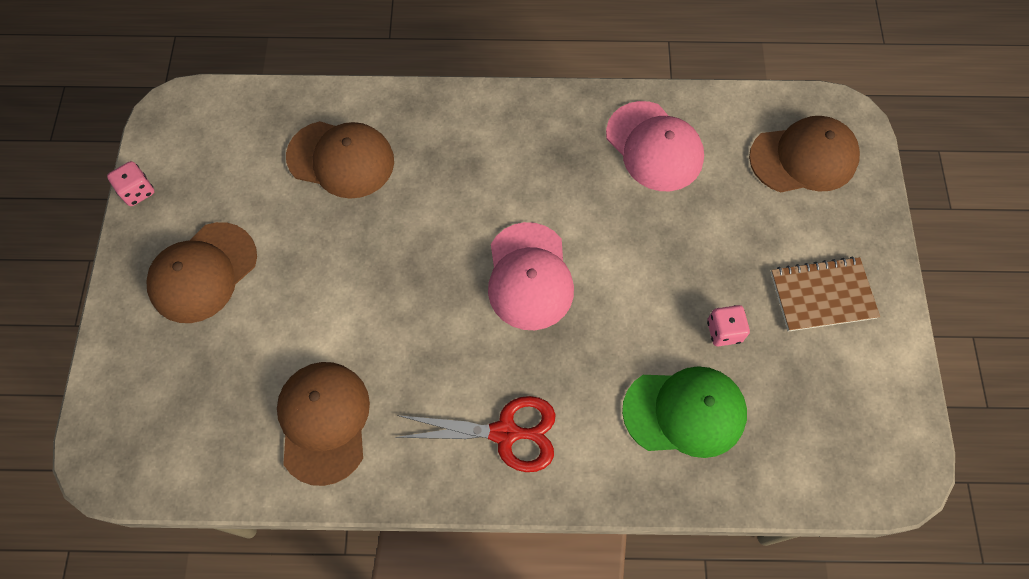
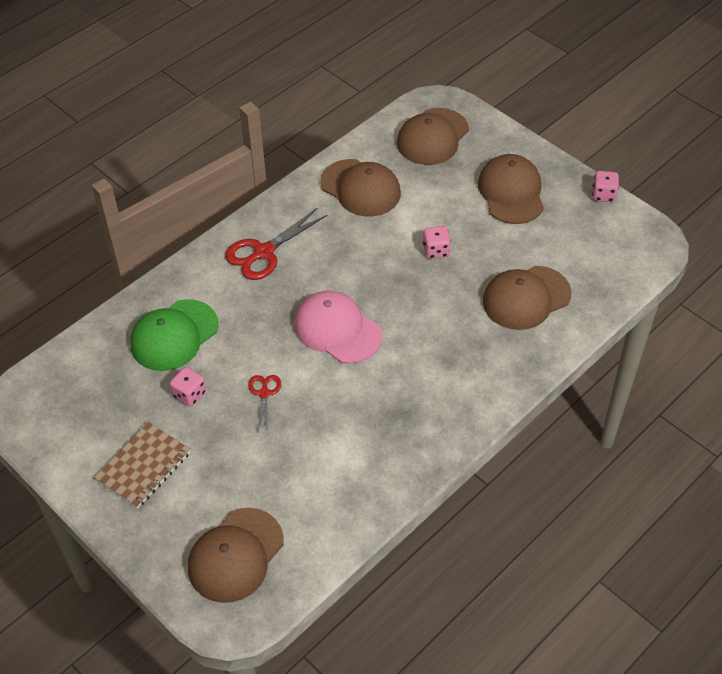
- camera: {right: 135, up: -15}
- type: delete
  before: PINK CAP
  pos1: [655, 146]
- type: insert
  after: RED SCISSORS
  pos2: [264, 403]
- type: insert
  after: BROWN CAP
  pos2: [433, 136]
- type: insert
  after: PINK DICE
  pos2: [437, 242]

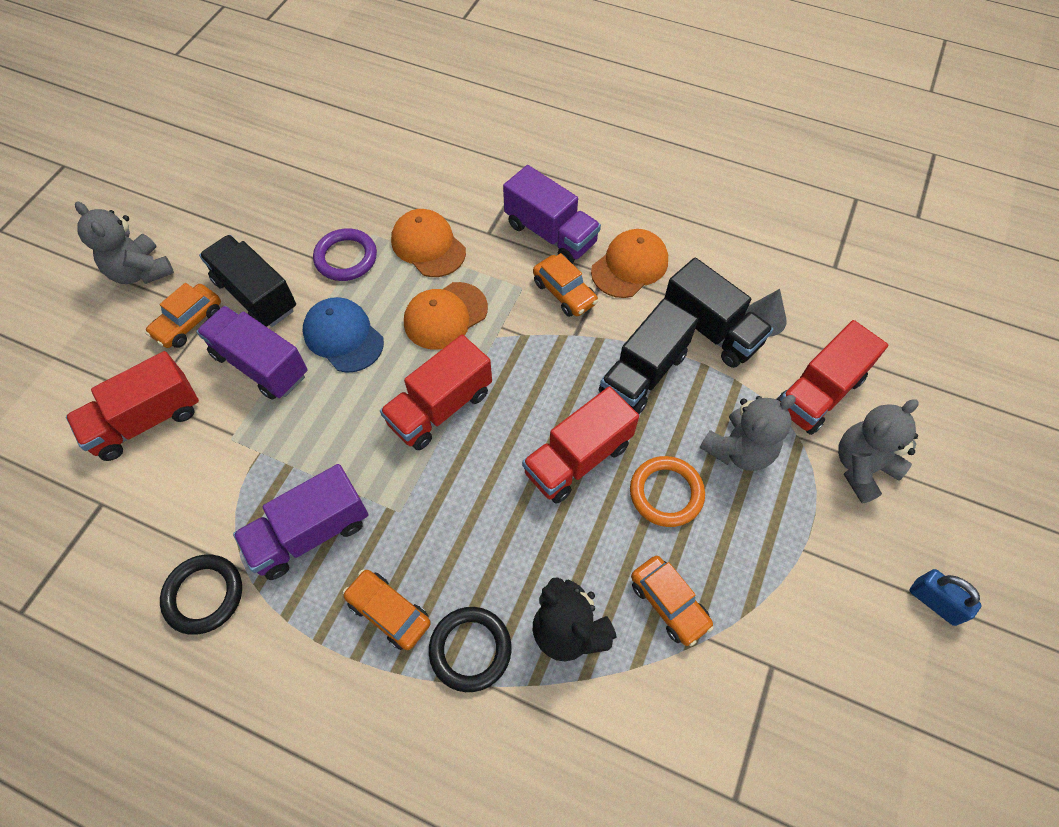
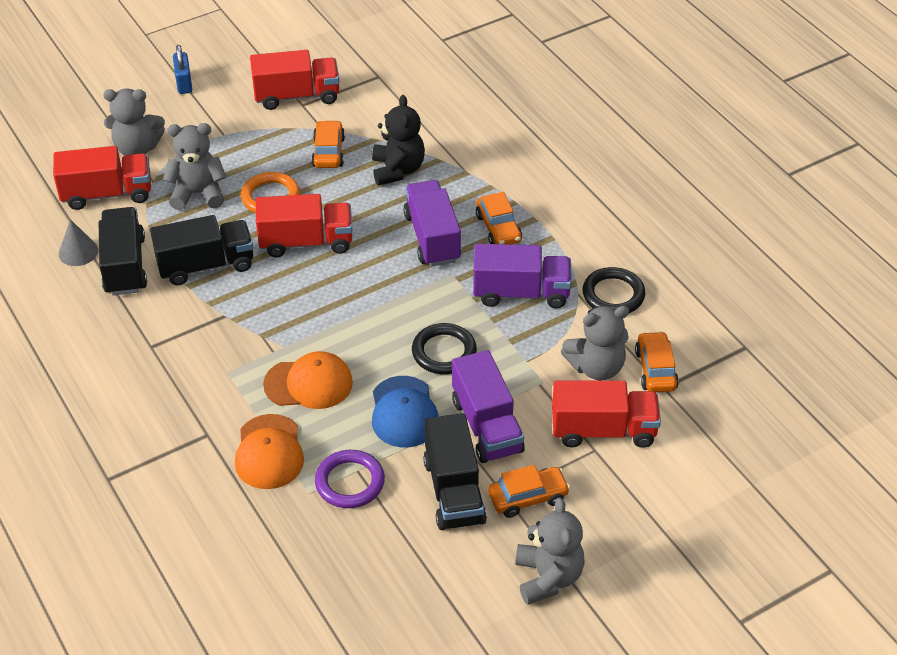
- camera: {right: -145, up: -15}
- type: move
  before: RED TRUCK
  pos1: [436, 392]
  pos2: [295, 80]
- type: move
  before: BLACK RING
  pos1: [470, 649]
  pos2: [444, 348]
- type: move
  before: PURPLE TRUCK
  pos1: [552, 214]
  pos2: [432, 223]
- type: move
  before: ORANGE CAR
  pos1: [565, 285]
  pos2: [657, 361]
- type: delete
  before: ORANGE CAP
  pos1: [629, 263]
- type: insert
  after: GREY TEDDY BEAR
  pos2: [595, 343]

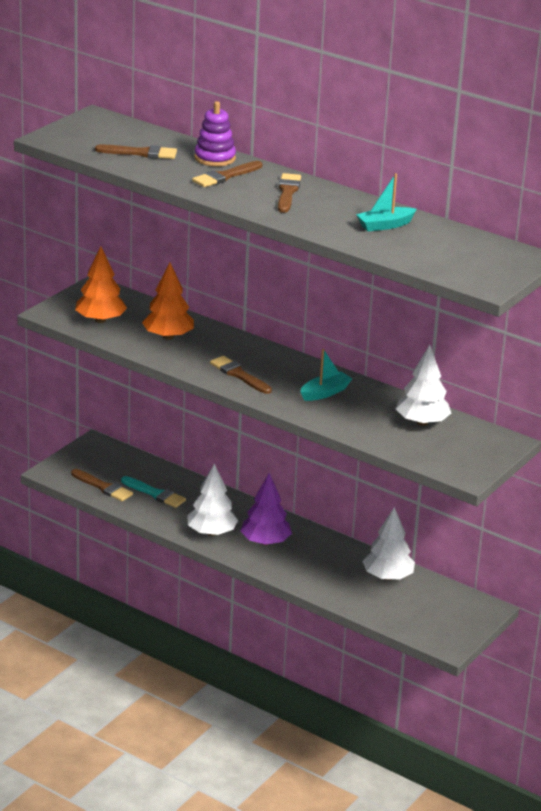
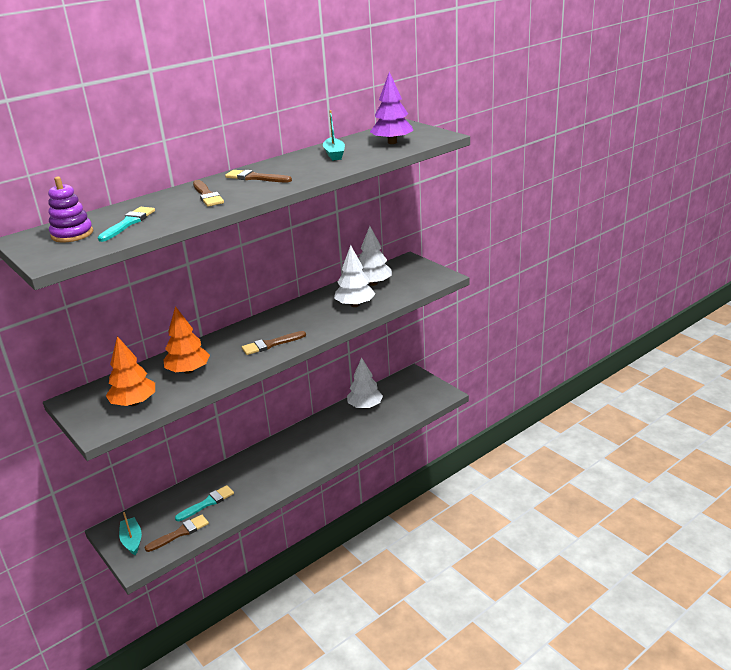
- camera: {right: -70, up: 0}
- type: recolor
  before: BROWN BRUSH
  after: TURQUOISE BRUSH
  pos1: [136, 152]
  pos2: [126, 224]
- type: move
  before: WHITE TREE
  pos1: [212, 499]
  pos2: [354, 276]
- type: move
  before: PURPLE STACKING TOY
  pos1: [215, 133]
  pos2: [70, 209]
- type: move
  before: PURPLE TREE
  pos1: [266, 509]
  pos2: [391, 108]
- type: move
  before: TURQUOISE BOAT
  pos1: [326, 375]
  pos2: [130, 533]

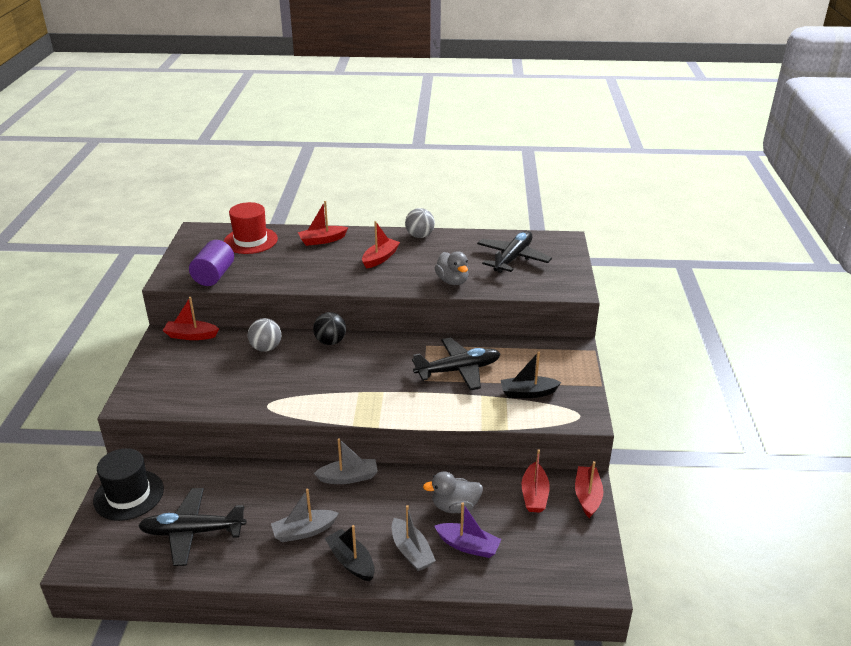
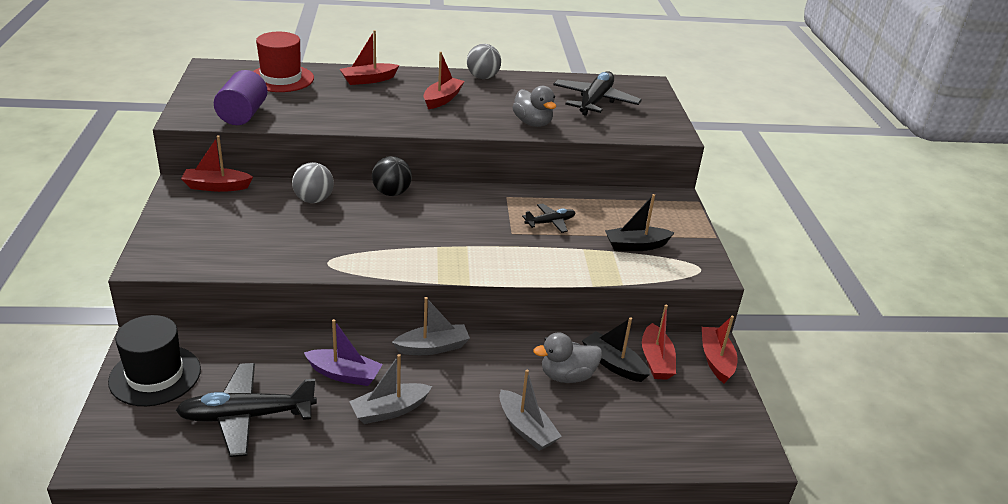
- camera: {right: -10, up: 0}
- type: move
  before: BLACK BOAT
  pos1: [350, 553]
  pos2: [616, 349]
- type: resize
  before: BLACK PLANE
  pos1: [456, 364]
  pos2: [549, 218]
  scale: 0.53
- type: move
  before: PURPLE BOAT
  pos1: [468, 530]
  pos2: [343, 352]

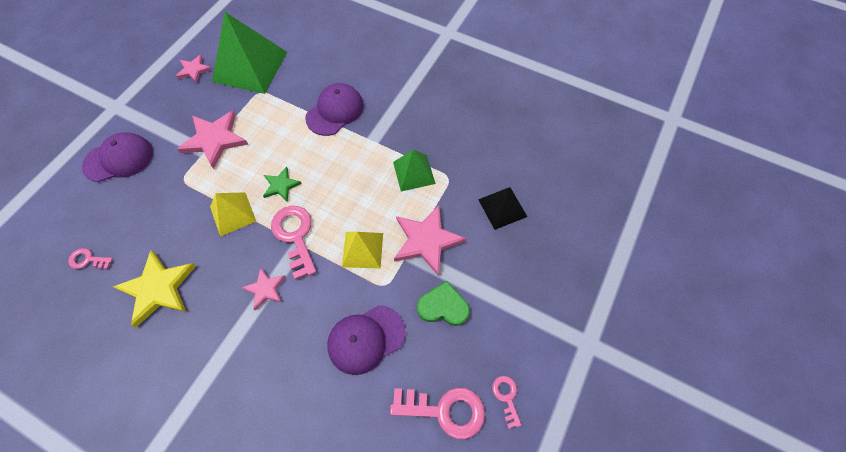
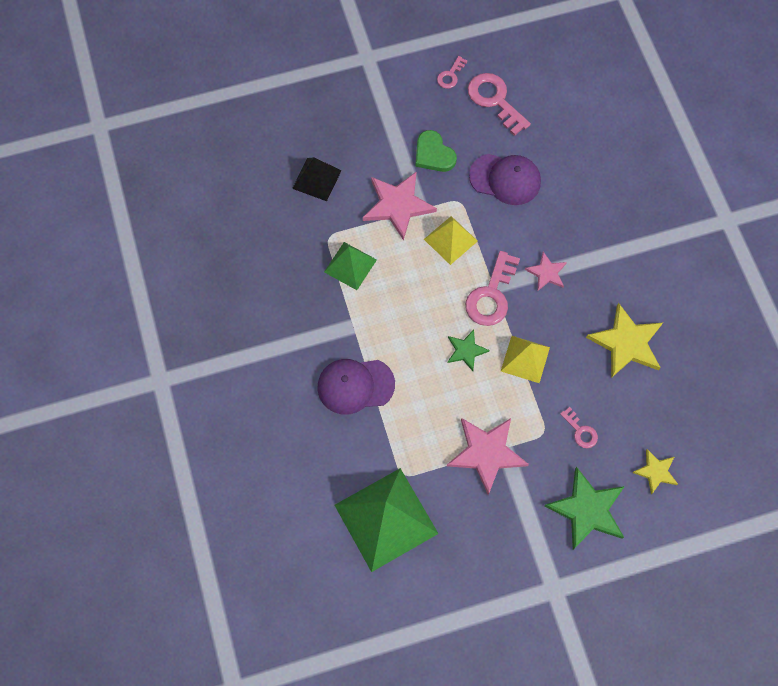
- camera: {right: -135, up: 5}
- type: move
  before: PINK KEY
  pos1: [90, 258]
  pos2: [579, 427]
- type: replace
  before: PURPLE CAP
  after: GREEN STAR
  pos1: [117, 157]
  pos2: [584, 508]
- type: delete
  before: PINK STAR
  pos1: [194, 69]
- type: insert
  after: YELLOW STAR
  pos2: [655, 471]

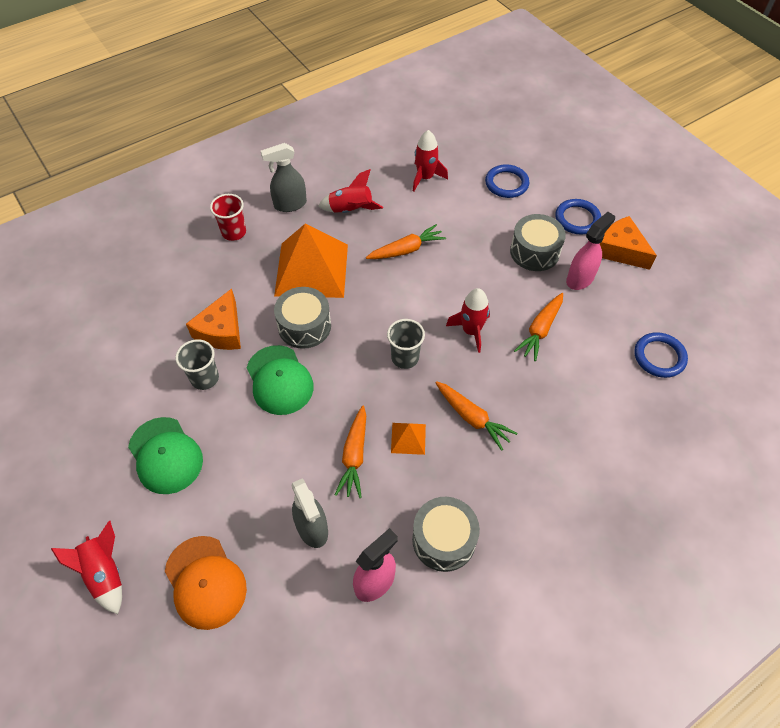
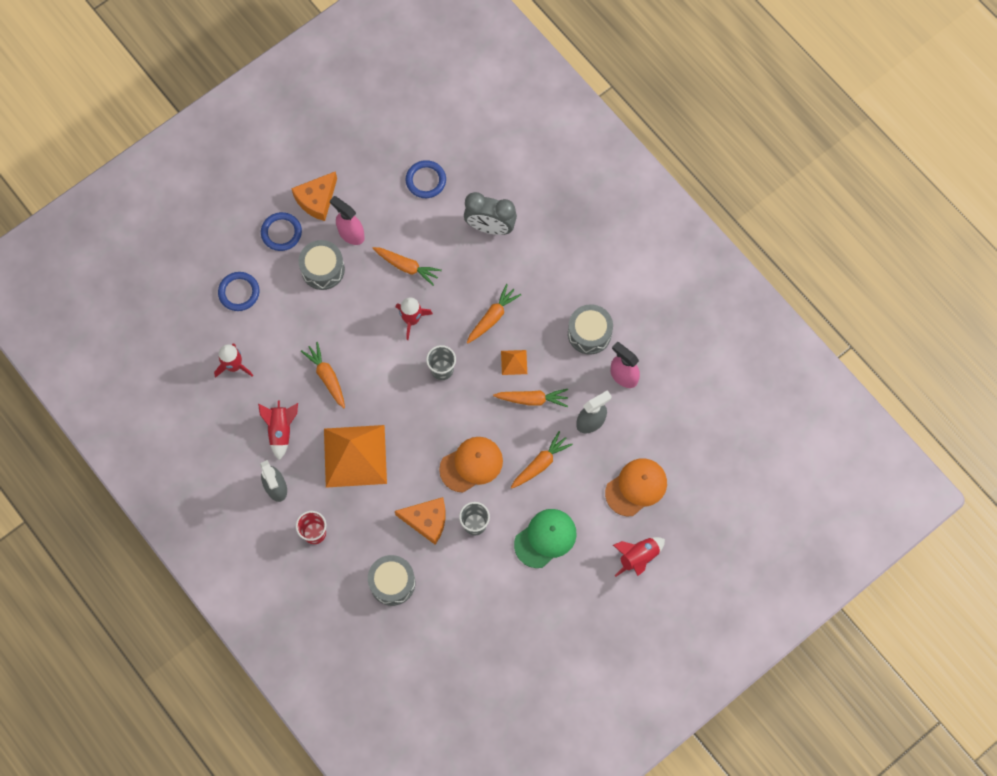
- camera: {right: -95, up: 15}
- type: recolor
  before: GREEN CAP
  after: ORANGE CAP
  pos1: [280, 380]
  pos2: [471, 465]
- type: move
  before: GREY DRUM
  pos1: [302, 318]
  pos2: [391, 580]
- type: insert
  after: GREY CLOCK
  pos2: [490, 213]
- type: insert
  after: ORANGE CARROT
  pos2: [542, 460]

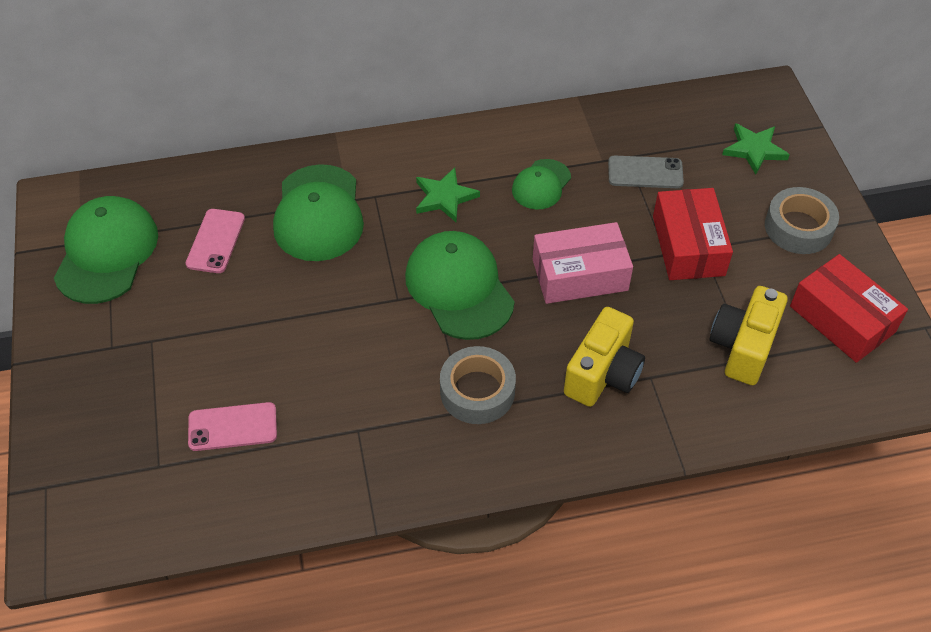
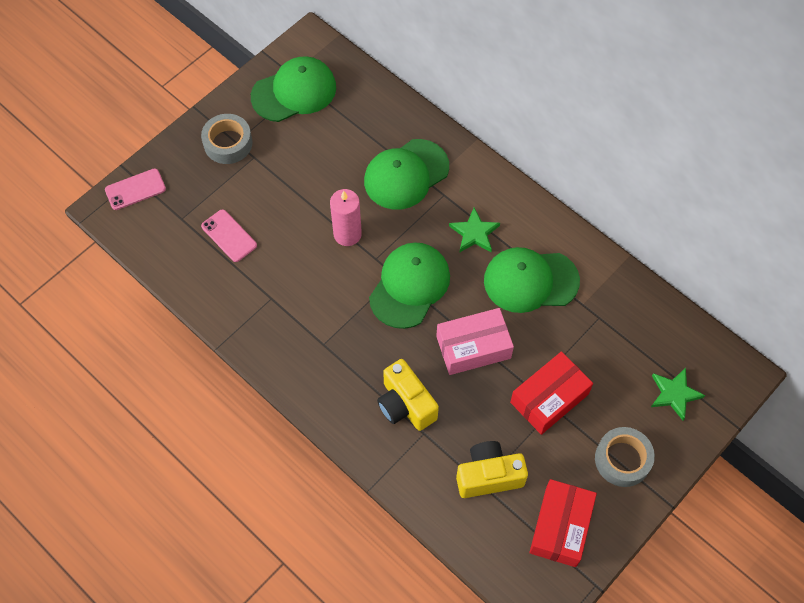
- camera: {right: 55, up: 10}
- type: move
  before: PINK PHONE
  pos1: [215, 241]
  pos2: [135, 189]
- type: move
  before: GREY TAPE
  pos1: [478, 385]
  pos2: [226, 139]
- type: resize
  before: GREEN CAP
  pos1: [541, 184]
  pos2: [532, 280]
  scale: 1.76
- type: rotate
  before: PINK BOX
  pos1: [583, 263]
  pos2: [475, 341]
  turn: -60
- type: rotate
  before: YELLOW CAMERA
  pos1: [604, 357]
  pos2: [408, 395]
  turn: 60
- type: delete
  before: GREY PHONE
  pos1: [646, 171]
- type: insert
  after: PINK CANDLE
  pos2: [346, 217]

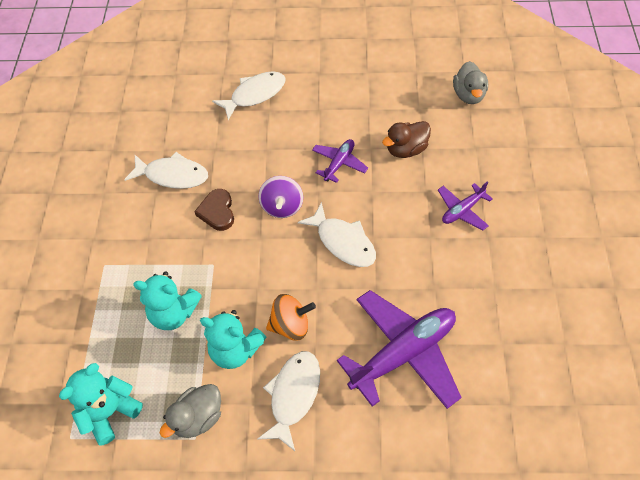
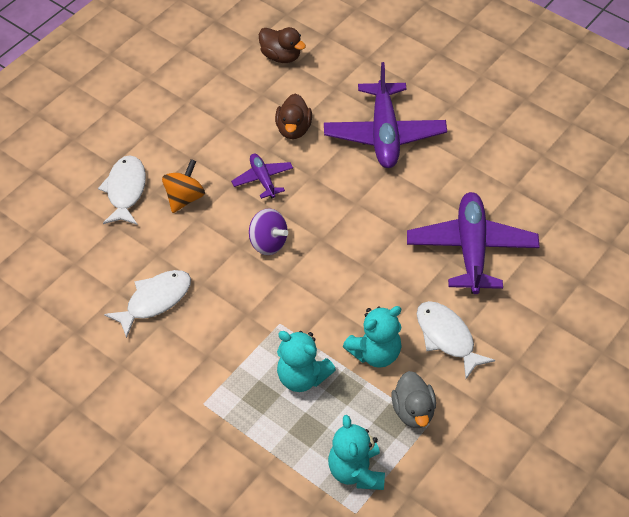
- camera: {right: -55, up: -5}
- type: rotate
  before: TURQUOISE TEDDY BEAR
  pos1: [167, 300]
  pos2: [306, 361]
  turn: 75
- type: delete
  before: BROWN HEART
  pos1: [214, 210]
- type: move
  before: ORANGE SPINNING TOP
  pos1: [291, 317]
  pos2: [183, 186]
- type: delete
  before: WHITE FISH
  pos1: [337, 234]
- type: resize
  before: PURPLE PLANE
  pos1: [465, 206]
  pos2: [385, 115]
  scale: 1.98
- type: recolor
  before: GREY DUCK
  after: BROWN DUCK
  pos1: [470, 82]
  pos2: [282, 45]

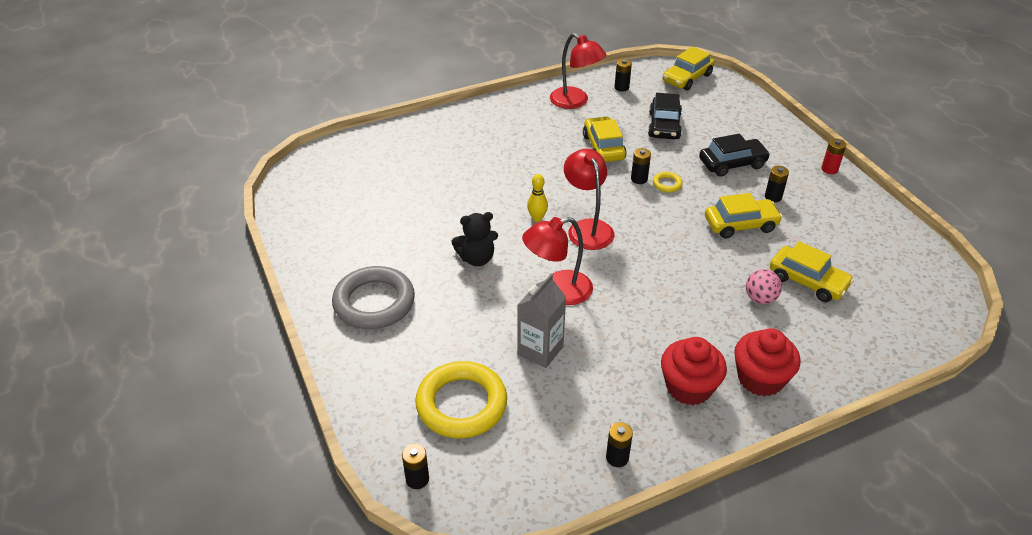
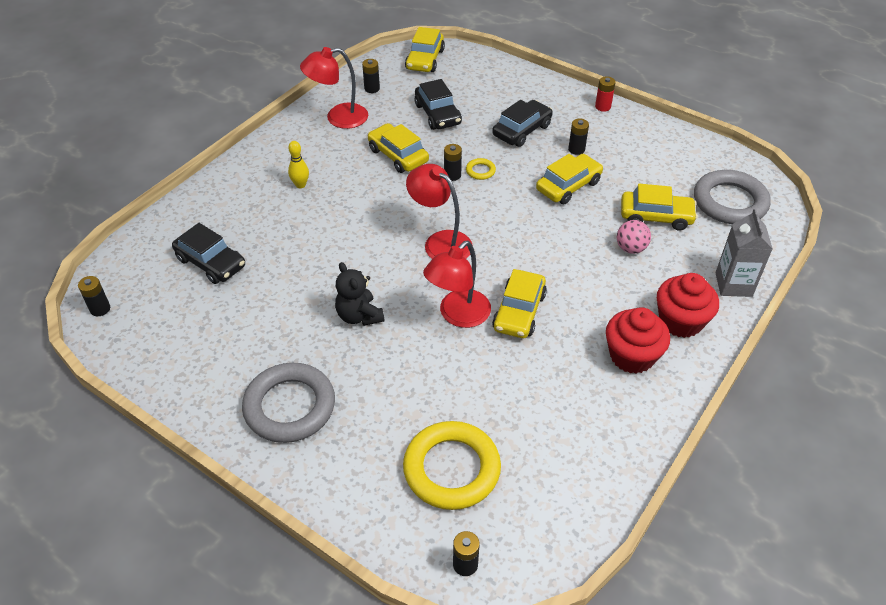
- camera: {right: -30, up: 5}
- type: rotate
  before: BLACK TEDDY BEAR
  pos1: [474, 239]
  pos2: [360, 294]
  turn: 105
- type: move
  before: GREY CARTON
  pos1: [542, 321]
  pos2: [744, 252]
- type: move
  before: YELLOW BOWLING PIN
  pos1: [537, 198]
  pos2: [298, 164]
- type: rotate
  before: RED LAMP
  pos1: [578, 71]
  pos2: [334, 88]
  turn: 150
- type: move
  before: BLACK BATTERY
  pos1: [619, 444]
  pos2: [94, 296]
- type: insert
  after: BLACK CAR
  pos2: [208, 253]
- type: insert
  after: YELLOW CAR
  pos2: [519, 303]
- type: insert
  after: GREY RING
  pos2: [732, 197]

